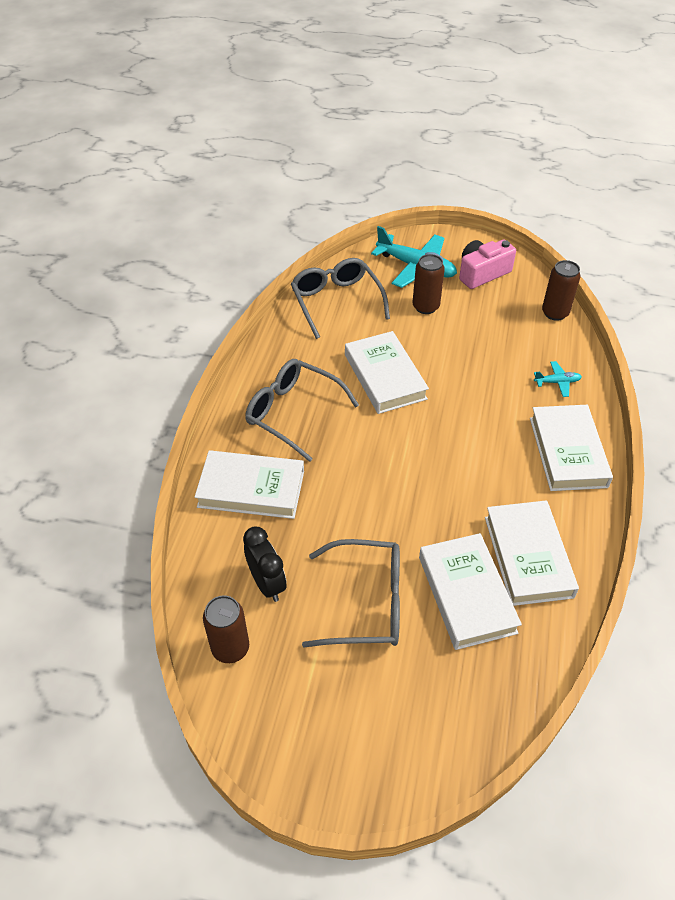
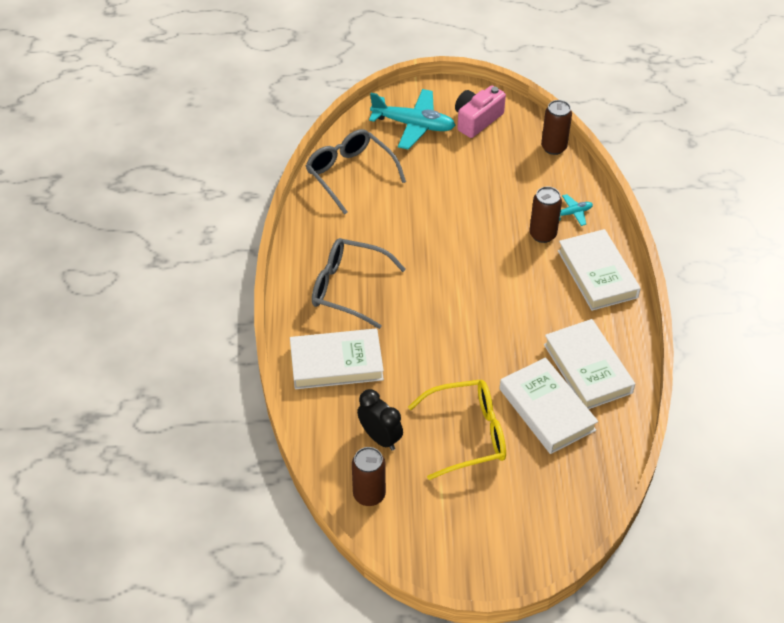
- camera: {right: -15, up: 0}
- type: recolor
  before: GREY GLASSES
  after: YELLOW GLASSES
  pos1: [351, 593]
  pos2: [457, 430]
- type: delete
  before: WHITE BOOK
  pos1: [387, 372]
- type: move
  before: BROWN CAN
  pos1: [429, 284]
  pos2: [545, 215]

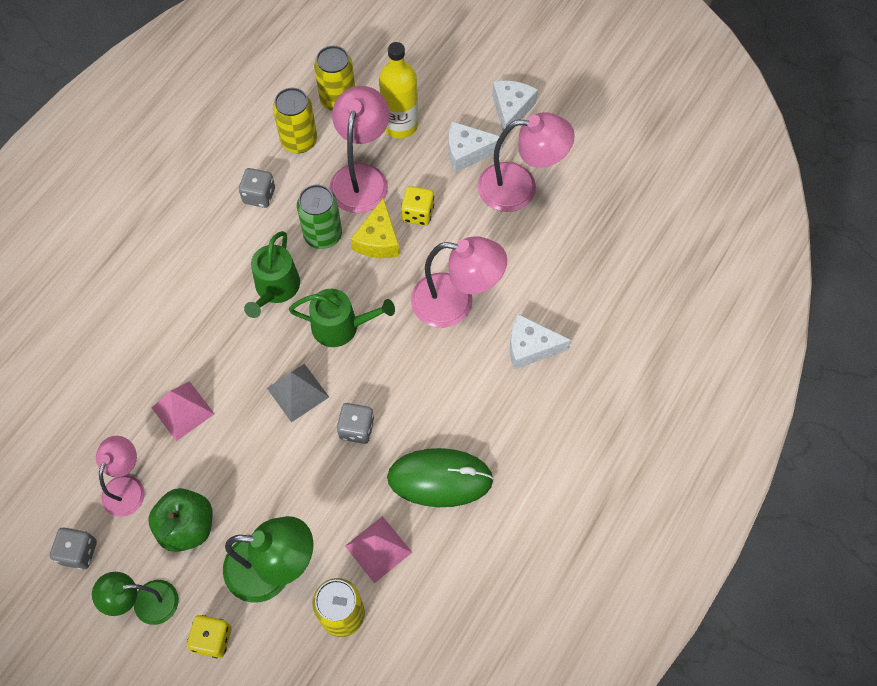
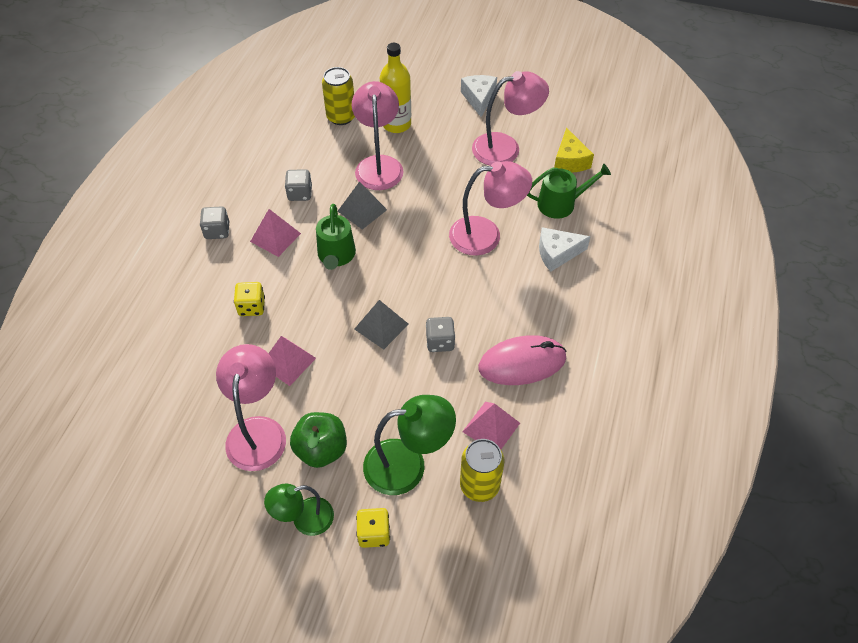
- camera: {right: -15, up: -10}
- type: move
  before: GREY DICE
  pos1: [73, 549]
  pos2: [214, 222]
- type: resize
  before: PINK LAMP
  pos1: [120, 476]
  pos2: [251, 407]
  scale: 1.56
- type: delete
  before: YELLOW CAN
  pos1: [295, 120]
- type: move
  before: GREEN WATERING CAN
  pos1: [342, 318]
  pos2: [569, 191]
- type: replace
  before: GREEN CAN
  after: GREY PYRAMID
  pos1: [319, 217]
  pos2: [362, 205]
- type: move
  before: YELLOW CHEESE
  pos1: [375, 228]
  pos2: [574, 150]
- type: recolor
  before: GREEN MOUSE
  after: PINK MOUSE
  pos1: [440, 477]
  pos2: [522, 360]
- type: move
  before: YELLOW DICE
  pos1: [417, 206]
  pos2: [249, 299]
- type: delete
  before: WHITE CHEESE
  pos1: [475, 147]
- type: insert
  after: PINK PYRAMID
  pos2: [275, 233]

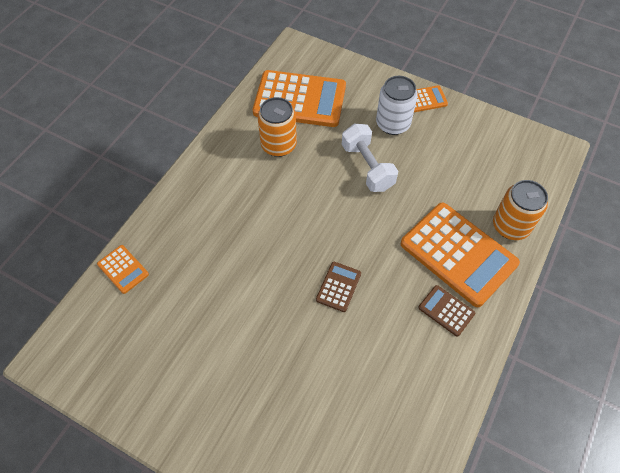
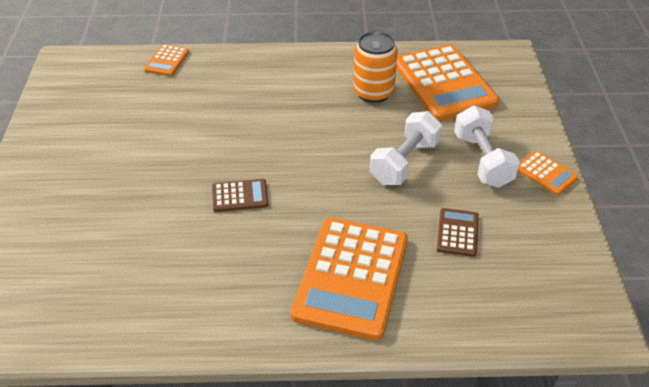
- camera: {right: 60, up: -15}
- type: replace
  before: WHITE CAN
  after: WHITE DUMBBELL
  pos1: [397, 105]
  pos2: [487, 146]
- type: move
  before: BROWN CALCULATOR
  pos1: [446, 311]
  pos2: [457, 232]
- type: delete
  before: ORANGE CAN
  pos1: [520, 210]

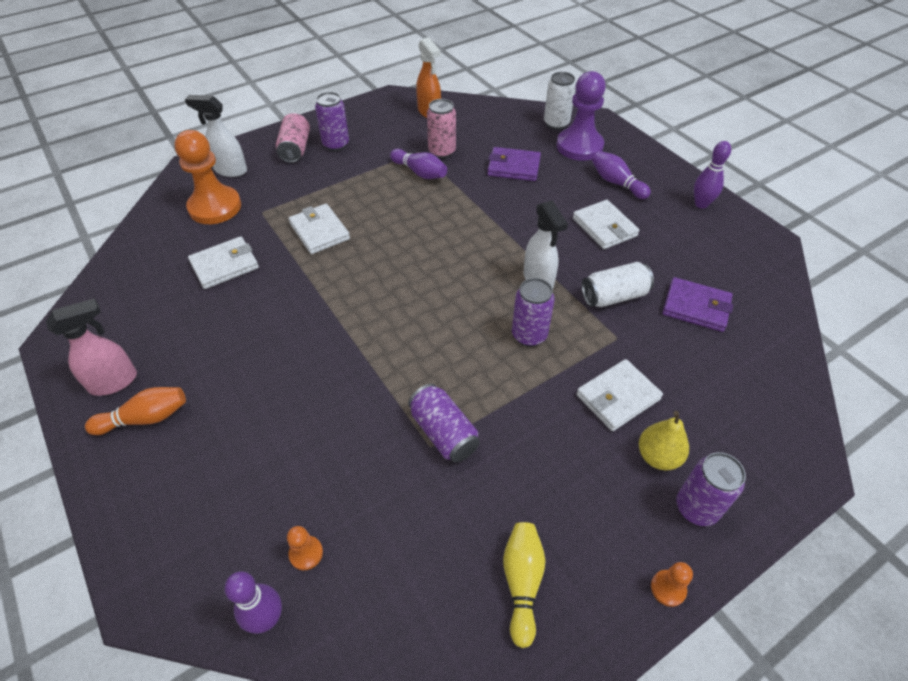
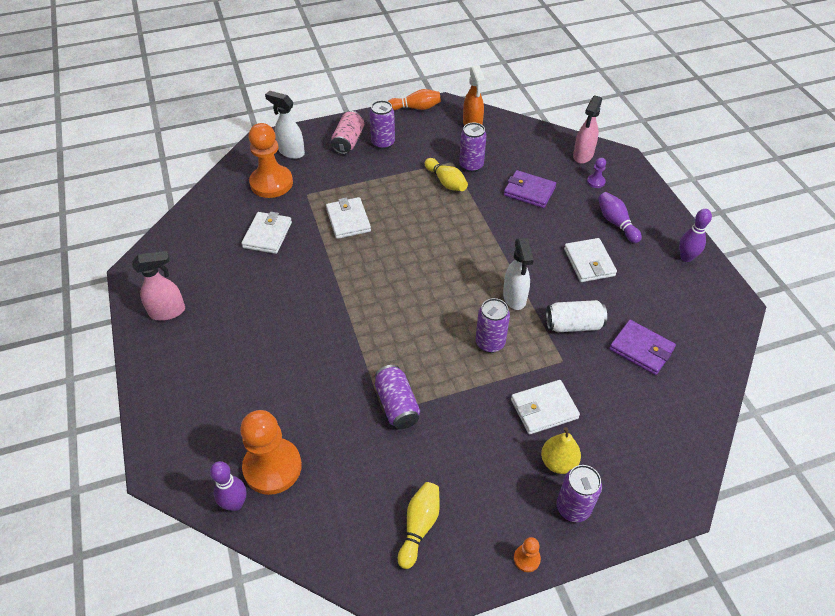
- camera: {right: 15, up: 0}
- type: move
  before: ORANGE BOWLING PIN
  pos1: [135, 411]
  pos2: [414, 99]
- type: rotate
  before: WHITE WALLET
  pos1: [223, 262]
  pos2: [266, 233]
  turn: -60
- type: resize
  before: ORANGE PAWN
  pos1: [305, 548]
  pos2: [271, 452]
  scale: 2.37
- type: recolor
  before: PURPLE BOWLING PIN
  after: YELLOW BOWLING PIN
  pos1: [418, 164]
  pos2: [446, 174]
- type: recolor
  before: PINK CAN
  after: PURPLE CAN
  pos1: [441, 129]
  pos2: [473, 147]
- type: replace
  before: WHITE CAN
  after: PINK SPRAY BOTTLE
  pos1: [560, 101]
  pos2: [587, 129]
- type: resize
  before: PURPLE PAWN
  pos1: [581, 116]
  pos2: [596, 173]
  scale: 0.42

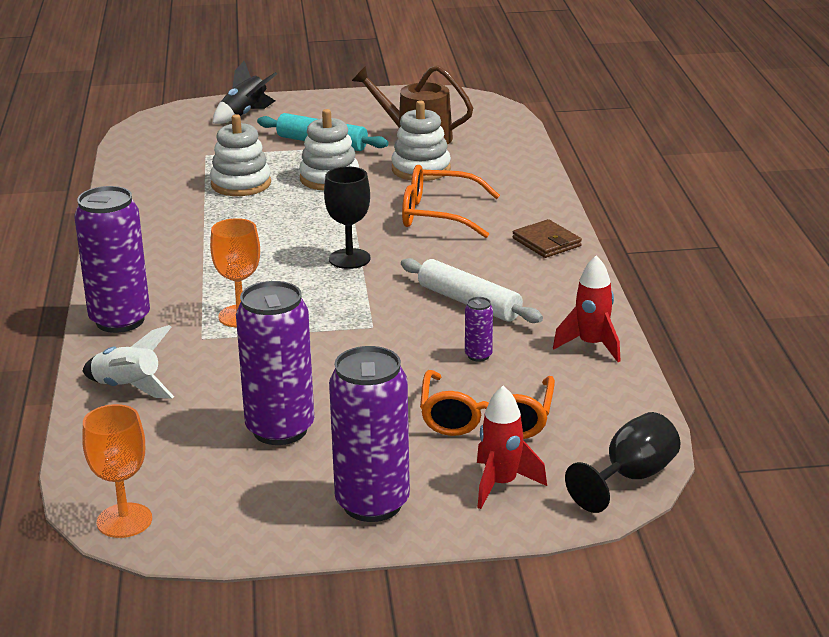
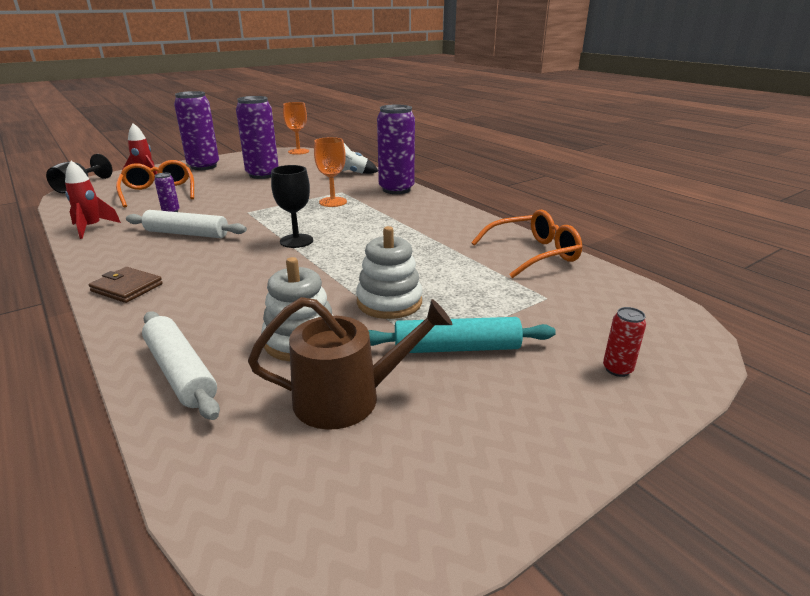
- camera: {right: 150, up: 0}
- type: delete
  before: WHITE STACKING TOY
  pos1: [240, 155]
- type: replace
  before: BLACK ROCKET
  after: RED CAN
  pos1: [245, 92]
  pos2: [624, 342]
- type: move
  before: ORANGE GLASSES
  pos1: [451, 201]
  pos2: [526, 244]
- type: insert
  after: WHITE ROLLING PIN
  pos2: [181, 365]

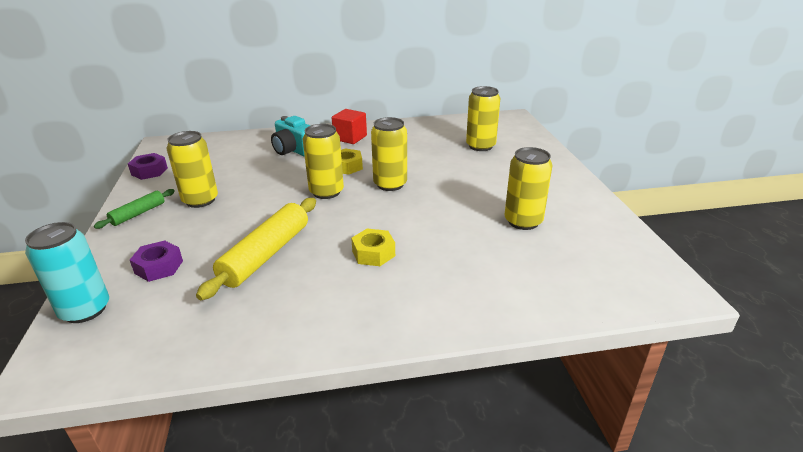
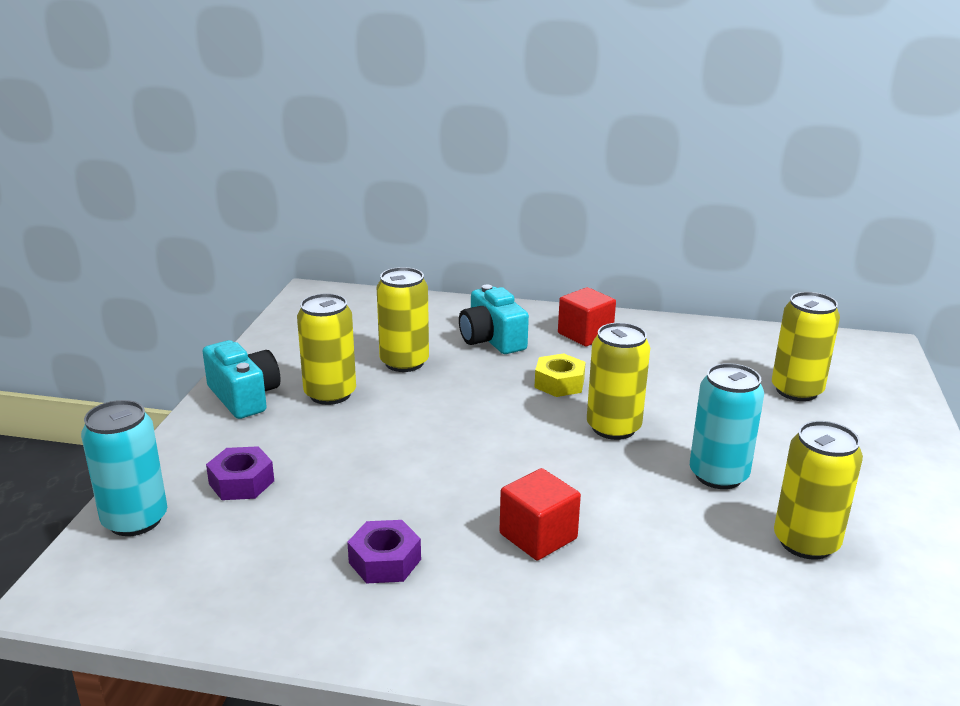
- camera: {right: 20, up: -5}
- type: replace
  before: GREEN ROLLING PIN
  after: TURQUOISE CAMERA
  pos1: [134, 209]
  pos2: [241, 379]
- type: move
  before: PURPLE NUT
  pos1: [148, 166]
  pos2: [384, 552]
- type: delete
  before: YELLOW ROLLING PIN
  pos1: [256, 249]
- type: move
  before: YELLOW CAN
  pos1: [323, 161]
  pos2: [403, 319]
- type: replace
  before: YELLOW NUT
  after: RED CUBE
  pos1: [373, 247]
  pos2: [540, 514]
- type: insert
  after: TURQUOISE CAN
  pos2: [727, 426]

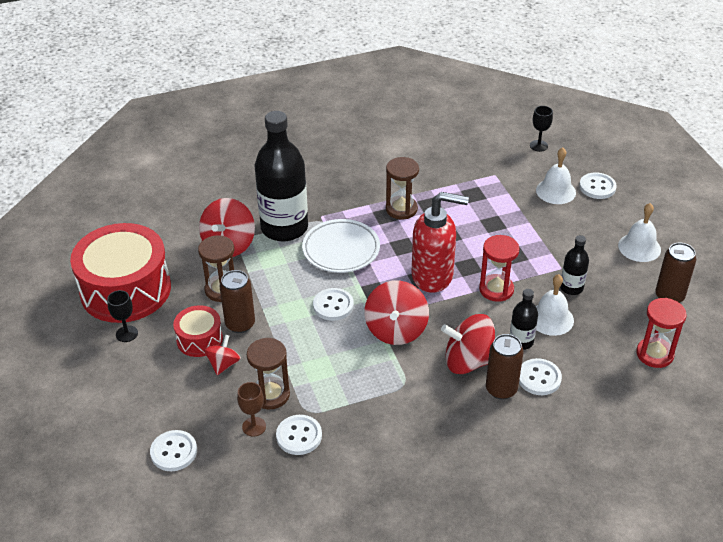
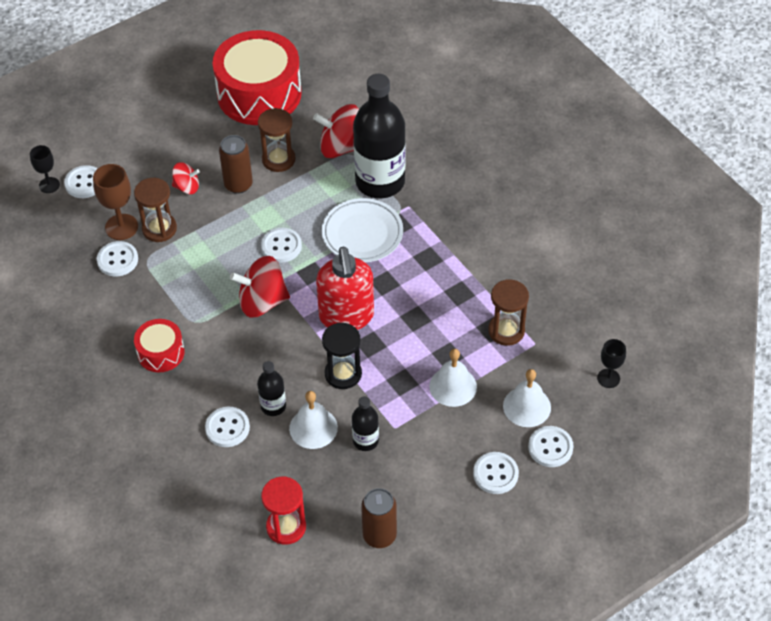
- camera: {right: 75, up: 10}
- type: move
  before: BLACK GOBLET
  pos1: [122, 316]
  pos2: [45, 169]
- type: move
  before: RED DRUM
  pos1: [198, 331]
  pos2: [159, 345]
- type: resize
  before: BROWN GOBLET
  pos1: [251, 409]
  pos2: [115, 202]
  scale: 1.56
- type: move
  before: BROWN HOURGLASS
  pos1: [402, 188]
  pos2: [508, 312]
- type: delete
  before: RED SPINNING TOP
  pos1: [468, 344]
- type: recolor
  before: RED HOURGLASS
  after: BLACK HOURGLASS
  pos1: [499, 268]
  pos2: [342, 356]
- type: delete
  before: BROWN CAN
  pos1: [505, 366]
- type: move
  before: WHITE BELL
  pos1: [639, 232]
  pos2: [453, 378]
- type: insert
  after: WHITE BUTTON
  pos2: [496, 473]

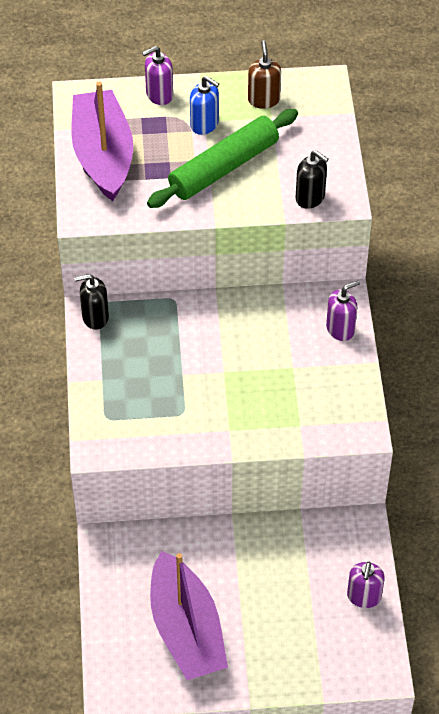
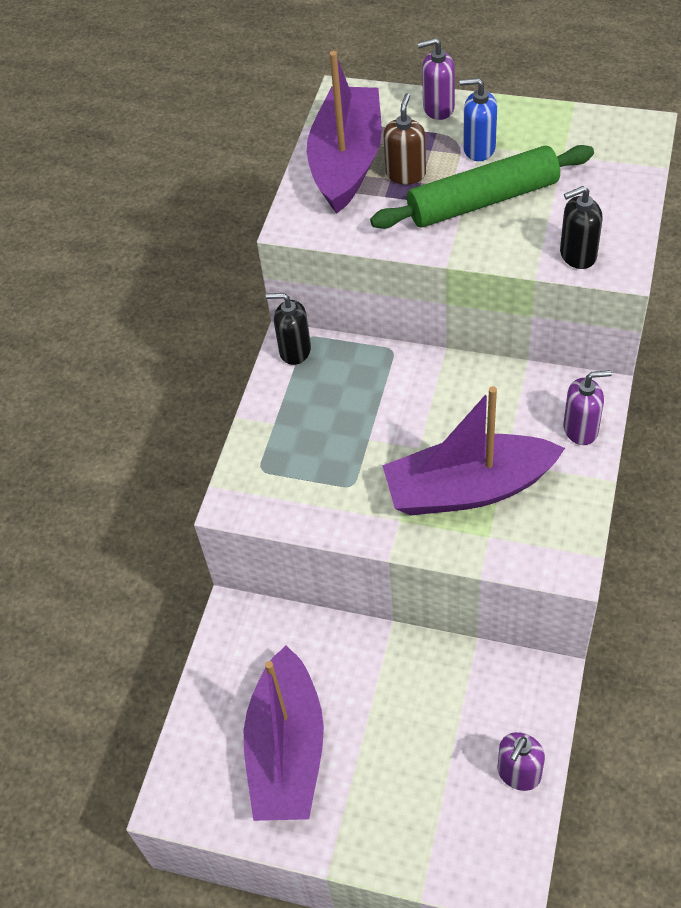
- camera: {right: 25, up: 0}
- type: rotate
  before: BLUE SOAP DISPENSER
  pos1: [204, 105]
  pos2: [478, 119]
  turn: 135
- type: move
  before: BROWN SOAP DISPENSER
  pos1: [264, 74]
  pos2: [405, 138]
- type: rotate
  before: BLACK SOAP DISPENSER
  pos1: [312, 179]
  pos2: [581, 227]
  turn: 105
- type: insert
  after: PURPLE BOAT
  pos2: [473, 450]

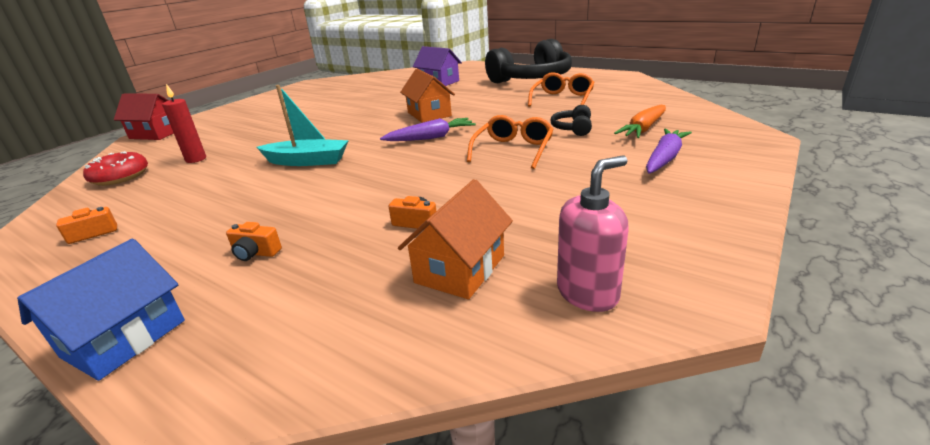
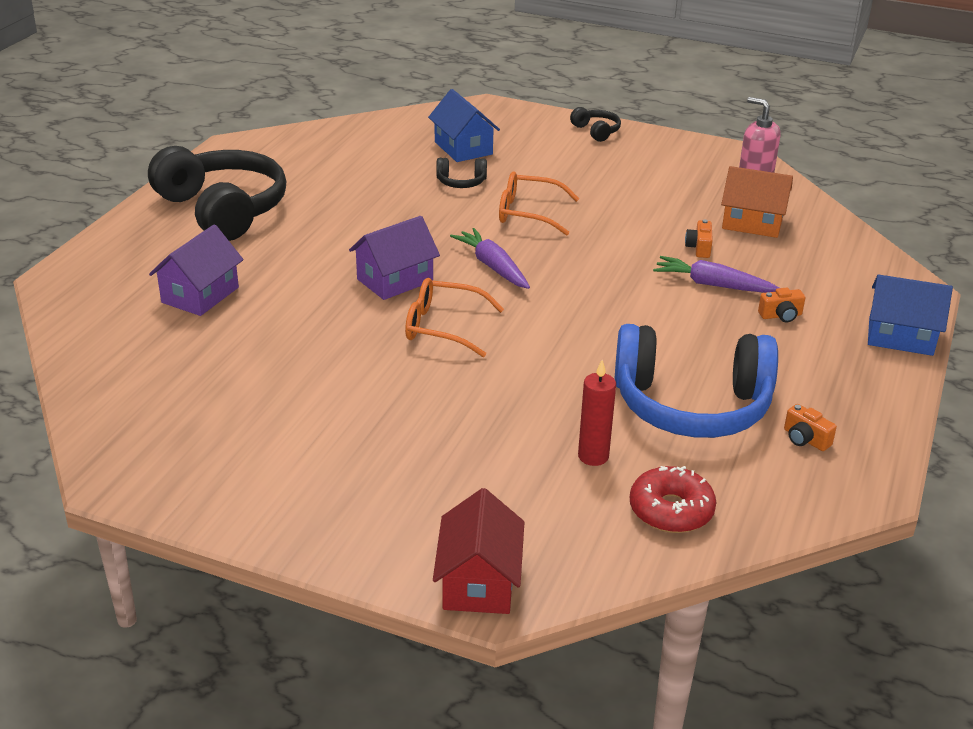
- camera: {right: -105, up: 5}
- type: rotate
  before: ORANGE CAMERA
  pos1: [254, 241]
  pos2: [781, 305]
  turn: 75
- type: delete
  before: TURQUOISE BOAT
  pos1: [303, 125]
- type: recolor
  before: ORANGE HOUSE
  after: PURPLE HOUSE
  pos1: [427, 96]
  pos2: [394, 258]
- type: move
  before: ORANGE GLASSES
  pos1: [561, 89]
  pos2: [454, 317]
- type: replace
  before: ORANGE CARROT
  after: BLUE HOUSE
  pos1: [640, 121]
  pos2: [464, 125]
- type: move
  before: PURPLE CARROT
  pos1: [669, 151]
  pos2: [716, 274]
- type: insert
  after: BLACK HEADPHONES
  pos2: [595, 124]
- type: insert
  after: BLUE HEADPHONES
  pos2: [696, 381]

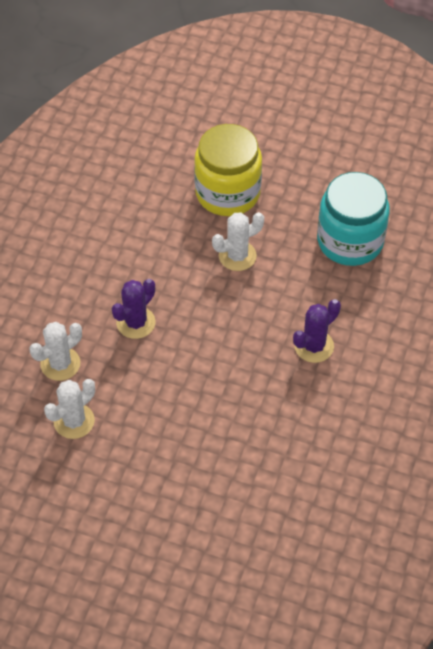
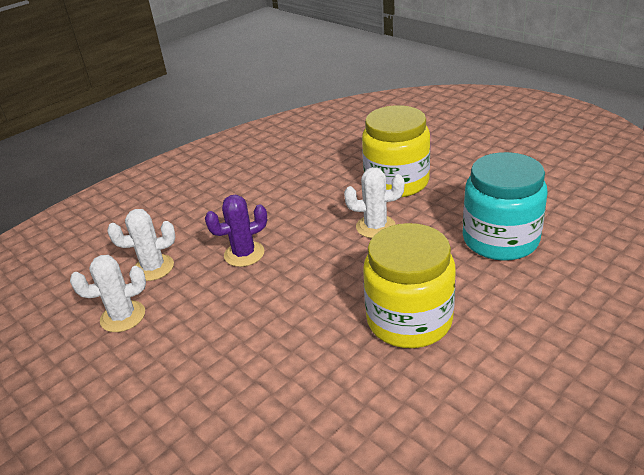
- camera: {right: 30, up: -20}
- type: replace
  before: PURPLE CACTUS
  after: YELLOW JAR
  pos1: [317, 331]
  pos2: [409, 285]

